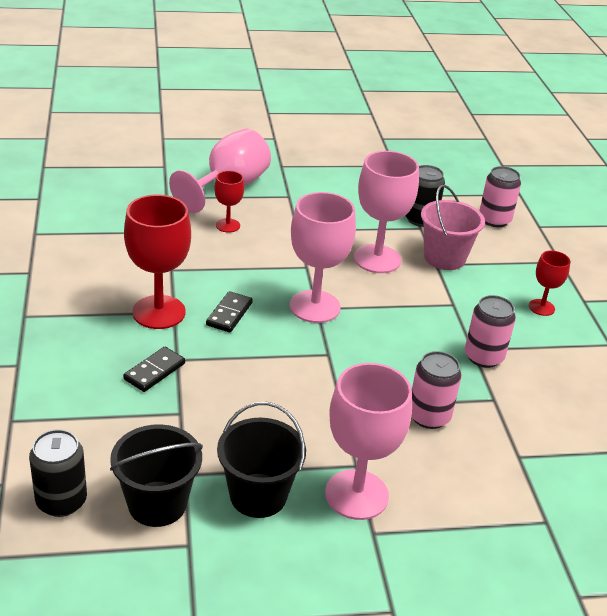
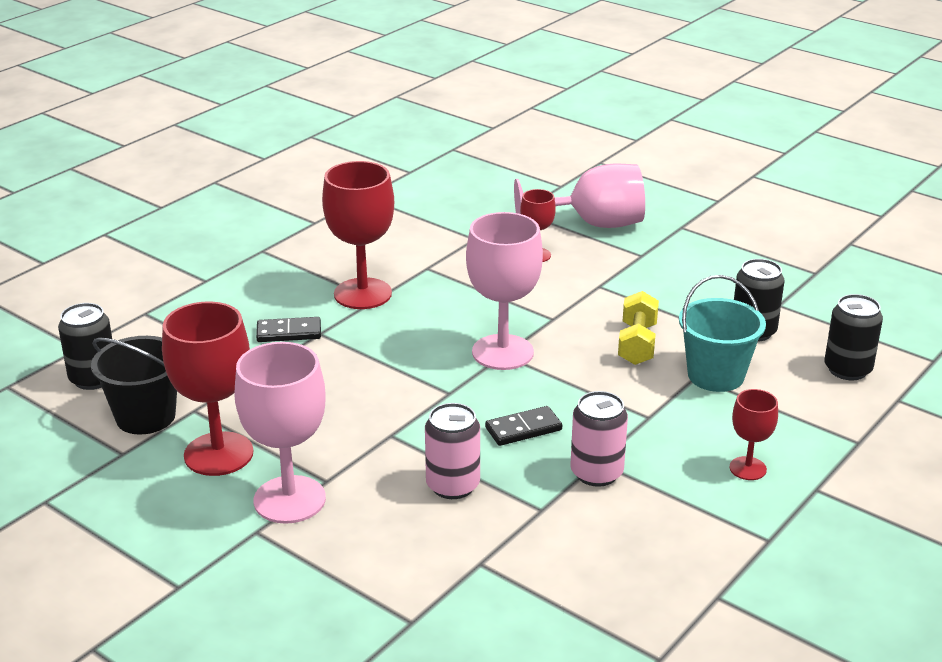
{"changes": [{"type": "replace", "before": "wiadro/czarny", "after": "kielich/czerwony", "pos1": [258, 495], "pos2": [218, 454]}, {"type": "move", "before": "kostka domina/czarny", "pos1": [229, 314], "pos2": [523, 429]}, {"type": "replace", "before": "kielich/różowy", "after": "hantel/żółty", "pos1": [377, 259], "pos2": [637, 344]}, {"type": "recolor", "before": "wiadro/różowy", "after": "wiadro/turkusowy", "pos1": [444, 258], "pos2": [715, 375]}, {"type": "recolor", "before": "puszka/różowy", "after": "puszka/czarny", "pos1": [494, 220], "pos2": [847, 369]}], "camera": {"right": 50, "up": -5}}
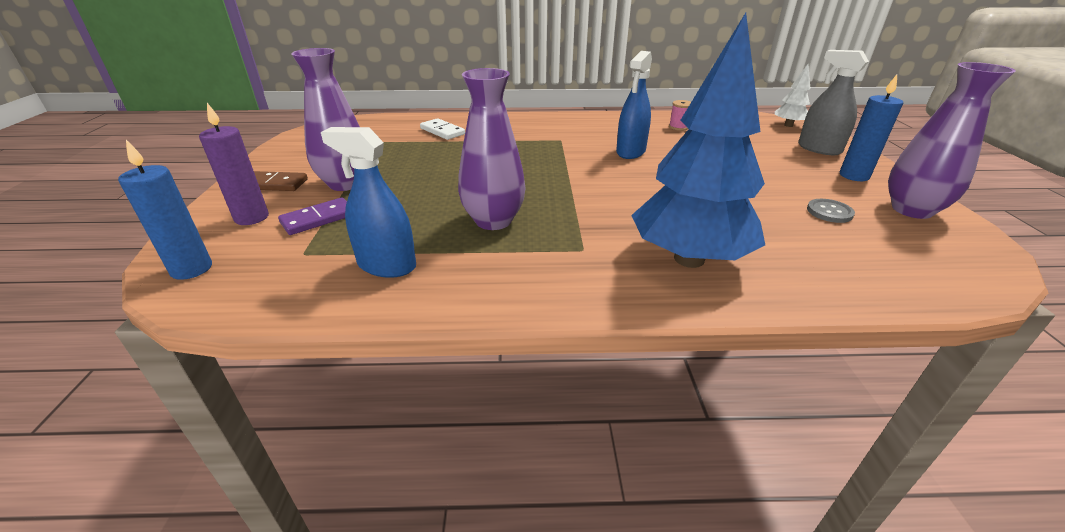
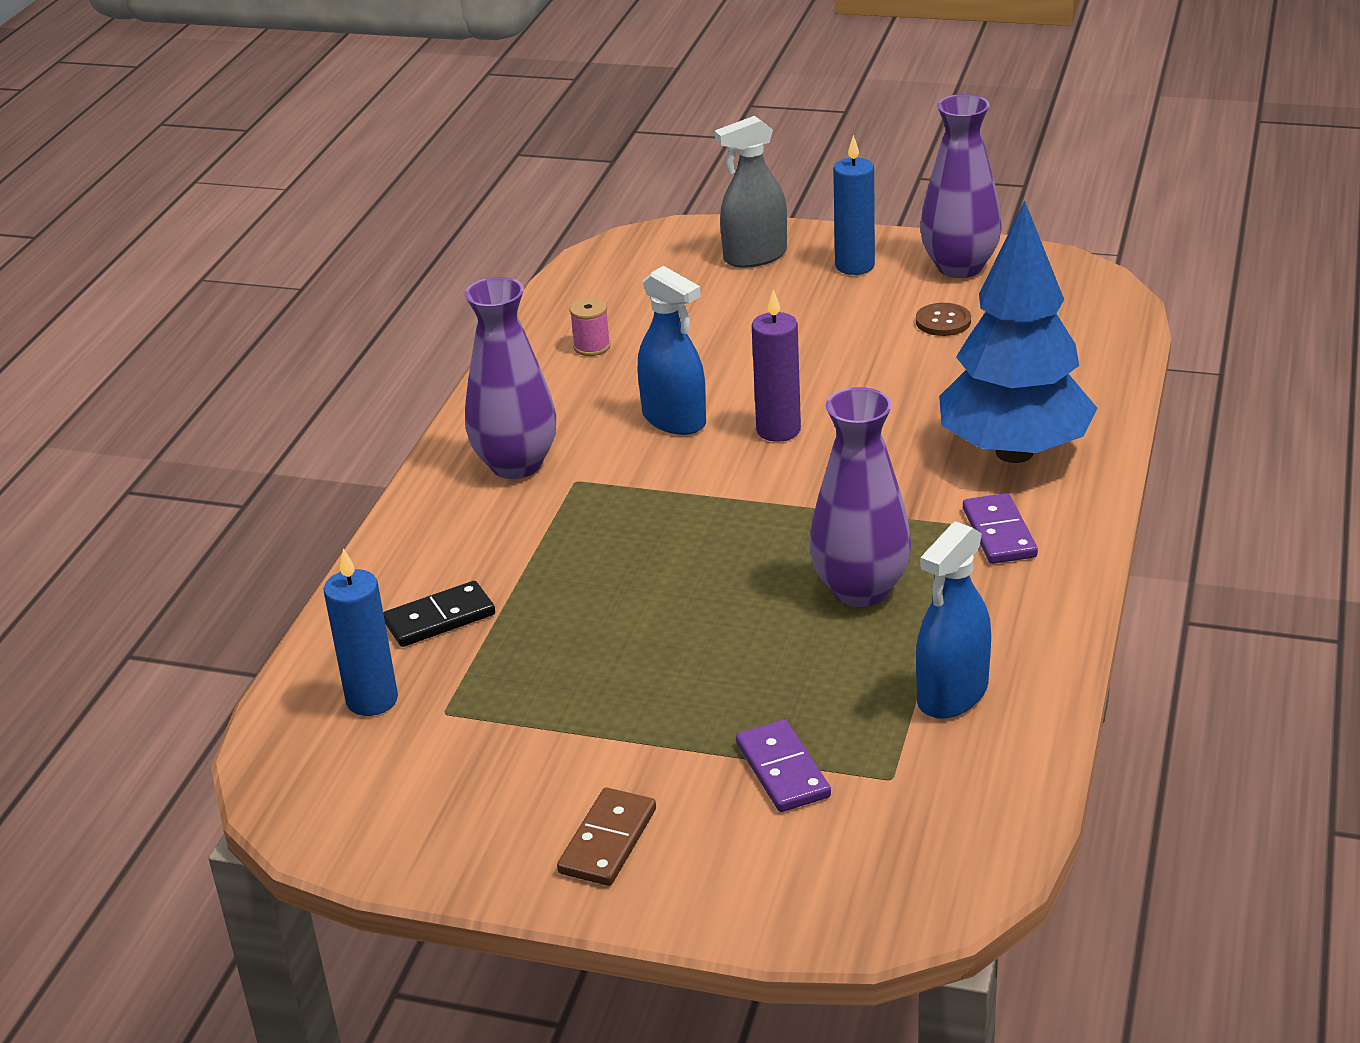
{"changes": [{"type": "move", "before": "świeca/niebieski", "pos1": [191, 269], "pos2": [372, 700]}, {"type": "recolor", "before": "kostka domina/biały", "after": "kostka domina/czarny", "pos1": [442, 131], "pos2": [439, 618]}, {"type": "move", "before": "wazon/fioletowy", "pos1": [345, 184], "pos2": [516, 465]}, {"type": "move", "before": "świeca/fioletowy", "pos1": [252, 218], "pos2": [778, 430]}, {"type": "recolor", "before": "guzik/szary", "after": "guzik/brązowy", "pos1": [829, 212], "pos2": [943, 321]}, {"type": "insert", "after": "kostka domina/fioletowy", "pos2": [999, 533]}, {"type": "delete", "before": "drzewko/biały", "pos1": [788, 125]}], "camera": {"right": -70, "up": 0}}
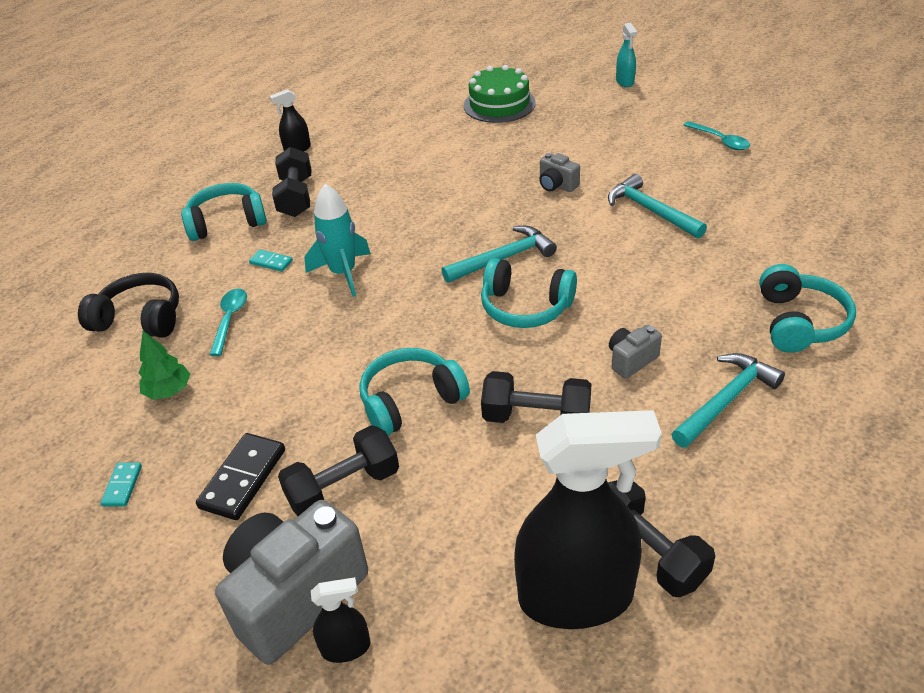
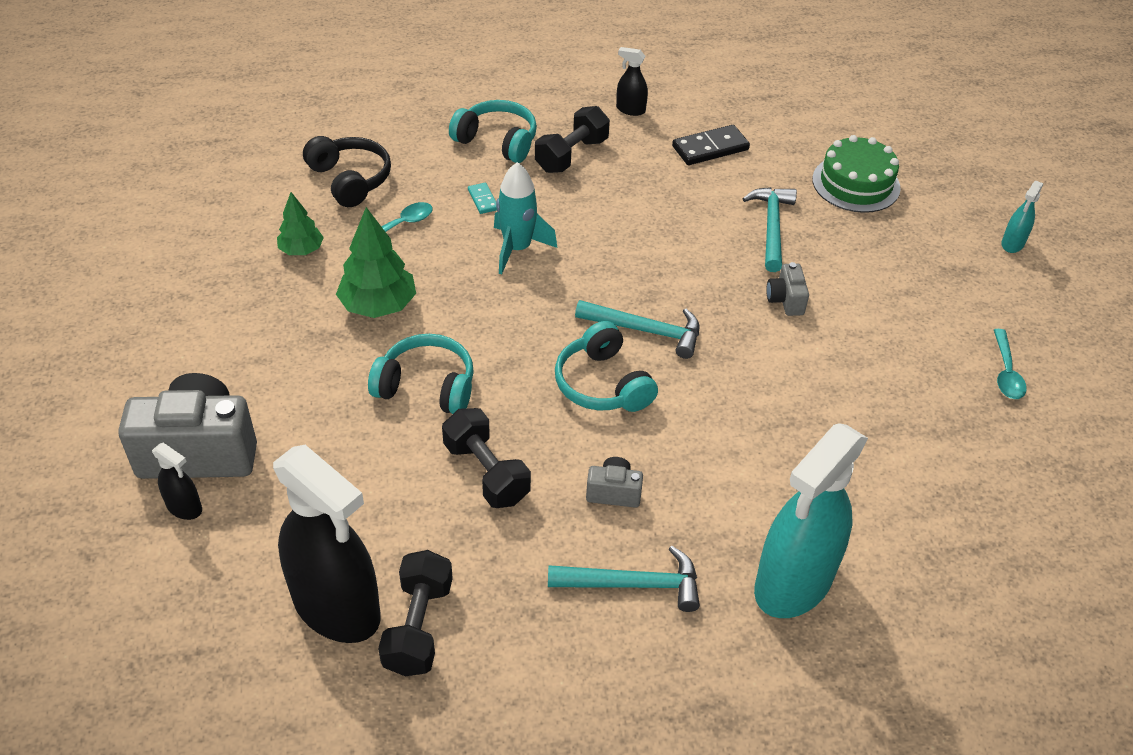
{"changes": [{"type": "insert", "after": "drzewko/zielony", "pos2": [378, 305]}, {"type": "move", "before": "kostka domina/czarny", "pos1": [243, 479], "pos2": [710, 148]}, {"type": "move", "before": "młotek/turkusowy", "pos1": [651, 210], "pos2": [771, 227]}, {"type": "replace", "before": "słuchawki/turkusowy", "after": "spryskiwacz/turkusowy", "pos1": [799, 322], "pos2": [793, 583]}, {"type": "delete", "before": "kostka domina/turkusowy", "pos1": [122, 486]}, {"type": "delete", "before": "hantel/czarny", "pos1": [343, 488]}], "camera": {"right": 40, "up": 5}}
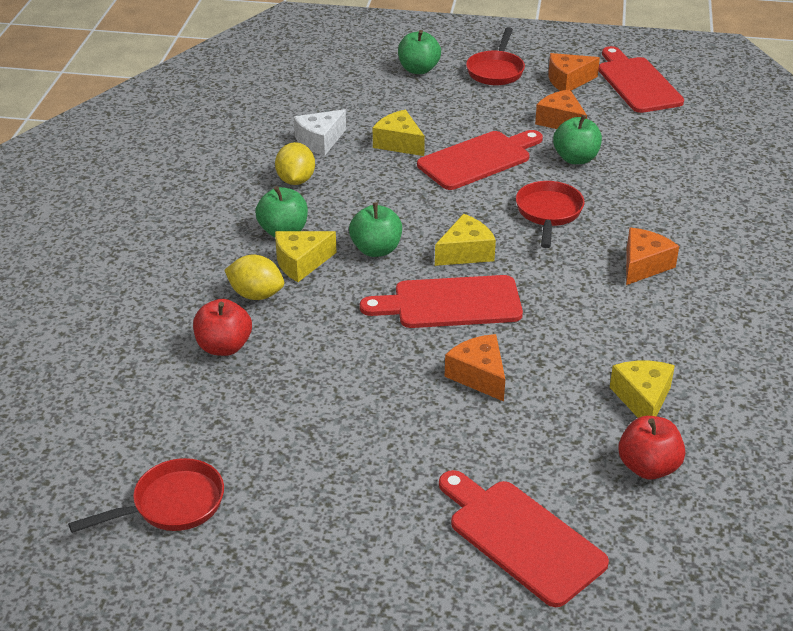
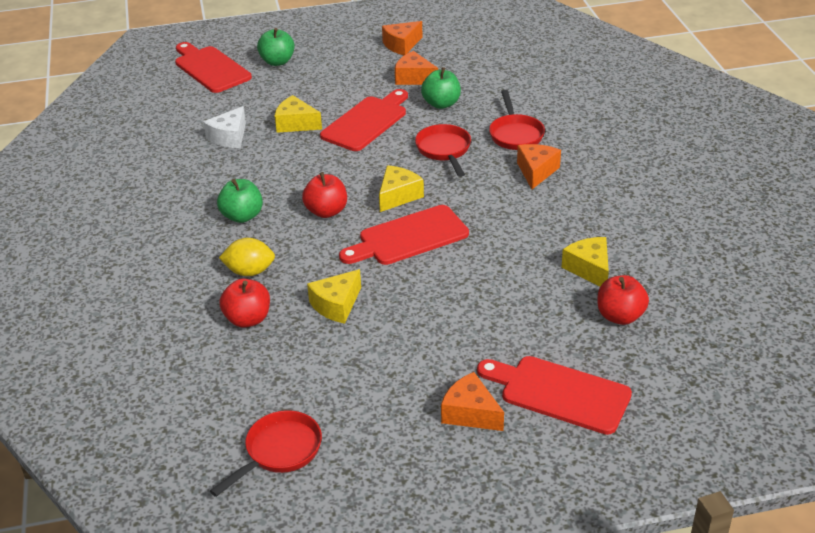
{"changes": [{"type": "move", "before": "deska do krojenia/czerwony", "pos1": [637, 83], "pos2": [210, 68]}, {"type": "recolor", "before": "jabłko/zielony", "after": "jabłko/czerwony", "pos1": [376, 249], "pos2": [326, 211]}, {"type": "move", "before": "ser/żółty", "pos1": [301, 263], "pos2": [336, 305]}, {"type": "move", "before": "ser/pomarańczowy", "pos1": [479, 376], "pos2": [470, 413]}, {"type": "move", "before": "patelnia/czerwony", "pos1": [496, 71], "pos2": [515, 134]}, {"type": "delete", "before": "cytryna/żółty", "pos1": [296, 180]}], "camera": {"right": -20, "up": 0}}
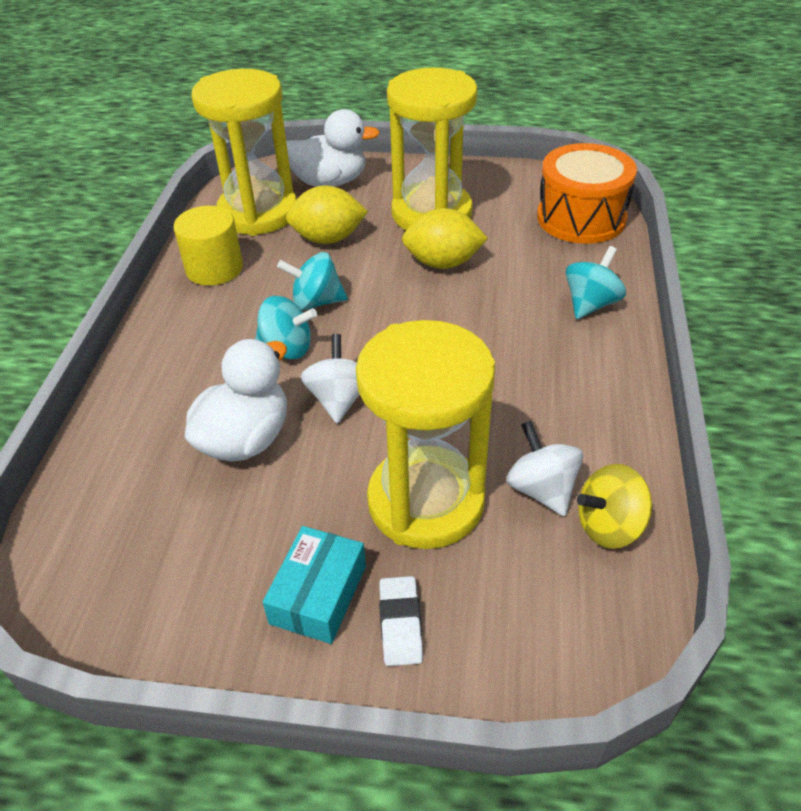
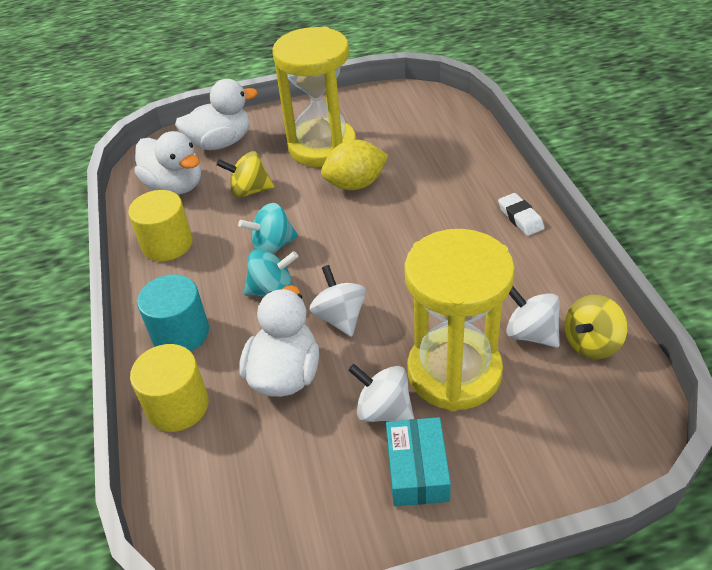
{"changes": [{"type": "insert", "after": "walec/żółty", "pos2": [178, 406]}, {"type": "replace", "before": "klepsydra/żółty", "after": "kaczka/biały", "pos1": [258, 213], "pos2": [175, 186]}, {"type": "insert", "after": "walec/turkusowy", "pos2": [180, 333]}, {"type": "replace", "before": "cytryna/żółty", "after": "bączek/żółty", "pos1": [328, 238], "pos2": [250, 191]}, {"type": "insert", "after": "bączek/biały", "pos2": [383, 410]}, {"type": "move", "before": "gumka do mazania/biały", "pos1": [400, 624], "pos2": [520, 218]}, {"type": "delete", "before": "bęben/pomarańczowy", "pos1": [581, 218]}, {"type": "delete", "before": "bączek/turkusowy", "pos1": [591, 304]}], "camera": {"right": -20, "up": 0}}
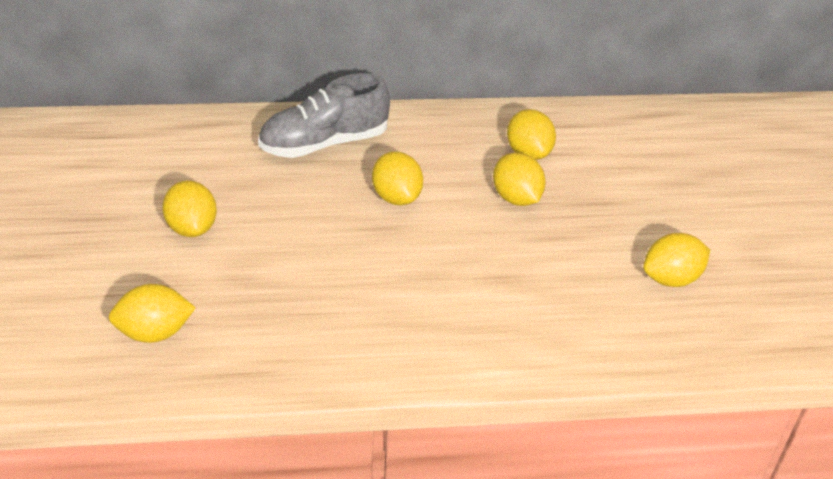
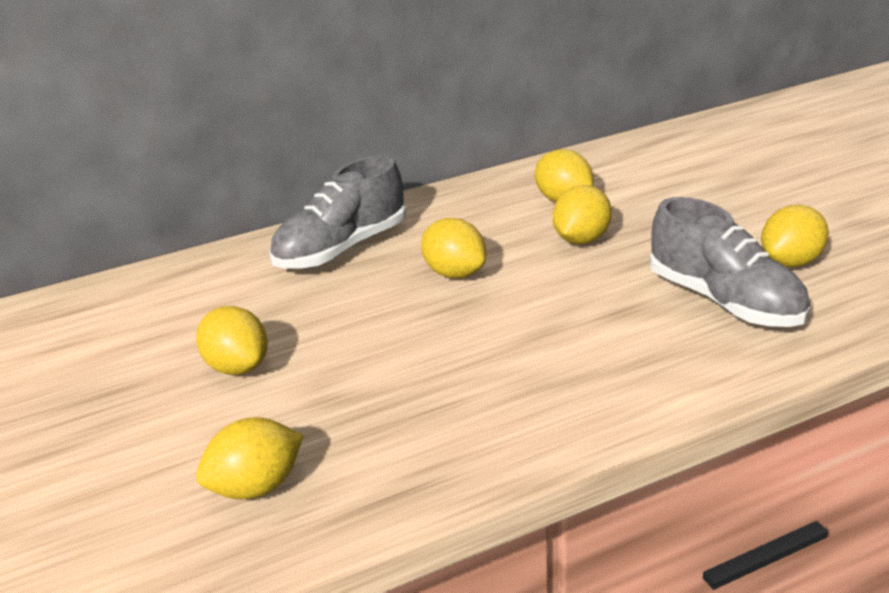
{"changes": [{"type": "rotate", "before": "cytryna/żółty", "pos1": [516, 198], "pos2": [581, 239], "turn": 75}, {"type": "insert", "after": "but/szary", "pos2": [724, 301]}], "camera": {"right": -15, "up": -10}}
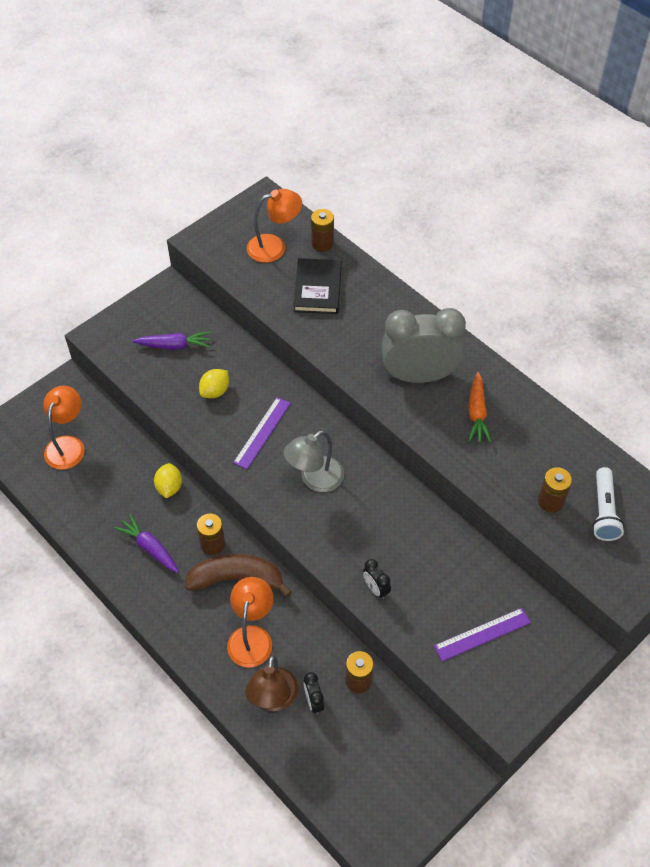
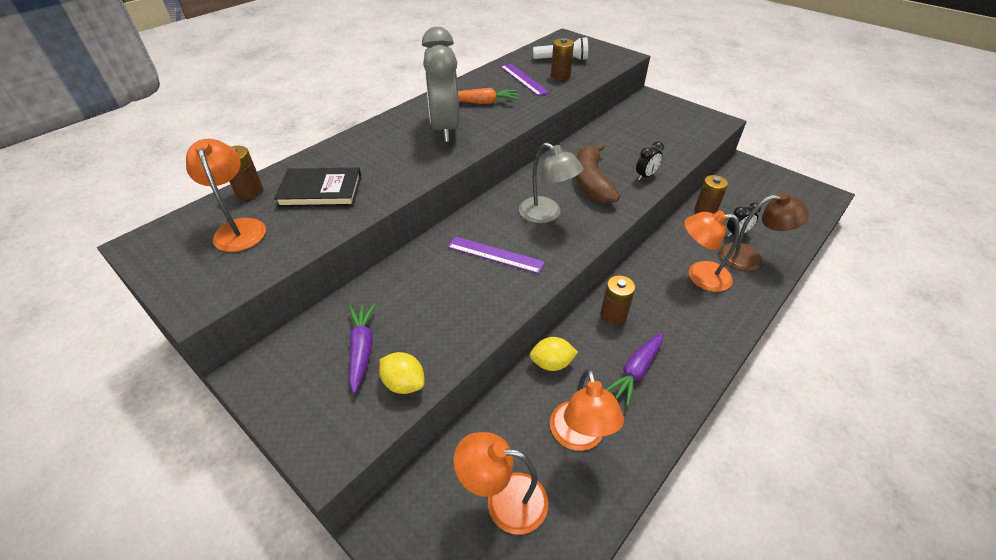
{"changes": [{"type": "move", "before": "cytryna/żółty", "pos1": [215, 391], "pos2": [404, 383]}, {"type": "move", "before": "linijka/fioletowy", "pos1": [482, 634], "pos2": [524, 79]}, {"type": "insert", "after": "lampka/pomarańczowy", "pos2": [579, 437]}, {"type": "move", "before": "banan/brązowy", "pos1": [236, 579], "pos2": [591, 182]}], "camera": {"right": -95, "up": -10}}
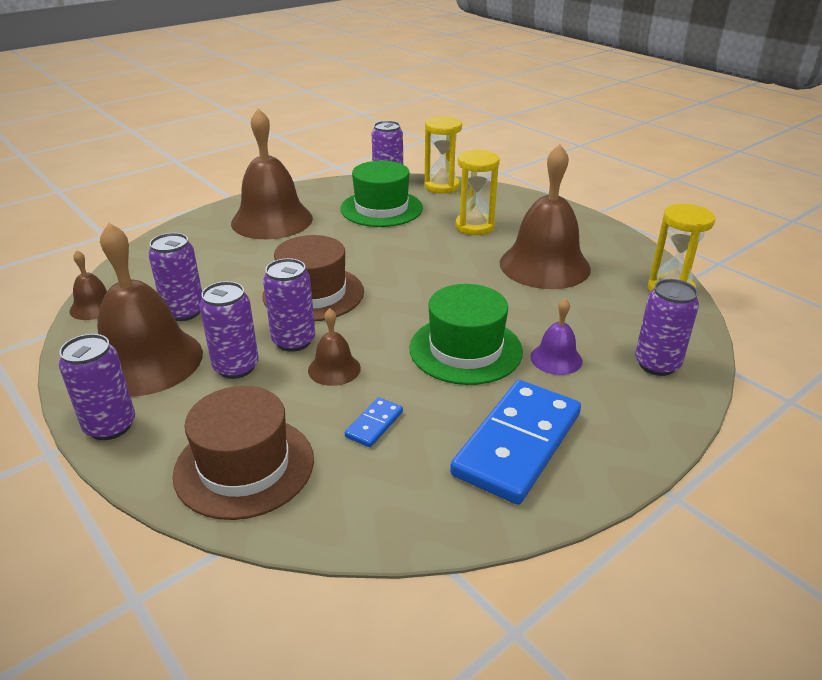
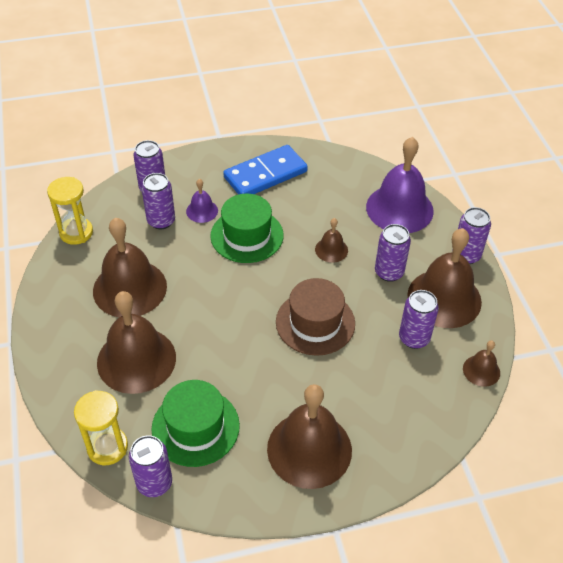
{"changes": [{"type": "replace", "before": "klepsydra/żółty", "after": "dzwonek/brązowy", "pos1": [474, 226], "pos2": [136, 360]}, {"type": "move", "before": "puszka/fioletowy", "pos1": [294, 341], "pos2": [161, 221]}, {"type": "replace", "before": "kapelusz/brązowy", "after": "dzwonek/fioletowy", "pos1": [244, 466], "pos2": [399, 208]}, {"type": "delete", "before": "kostka domina/niebieski", "pos1": [374, 424]}], "camera": {"right": -155, "up": 15}}
